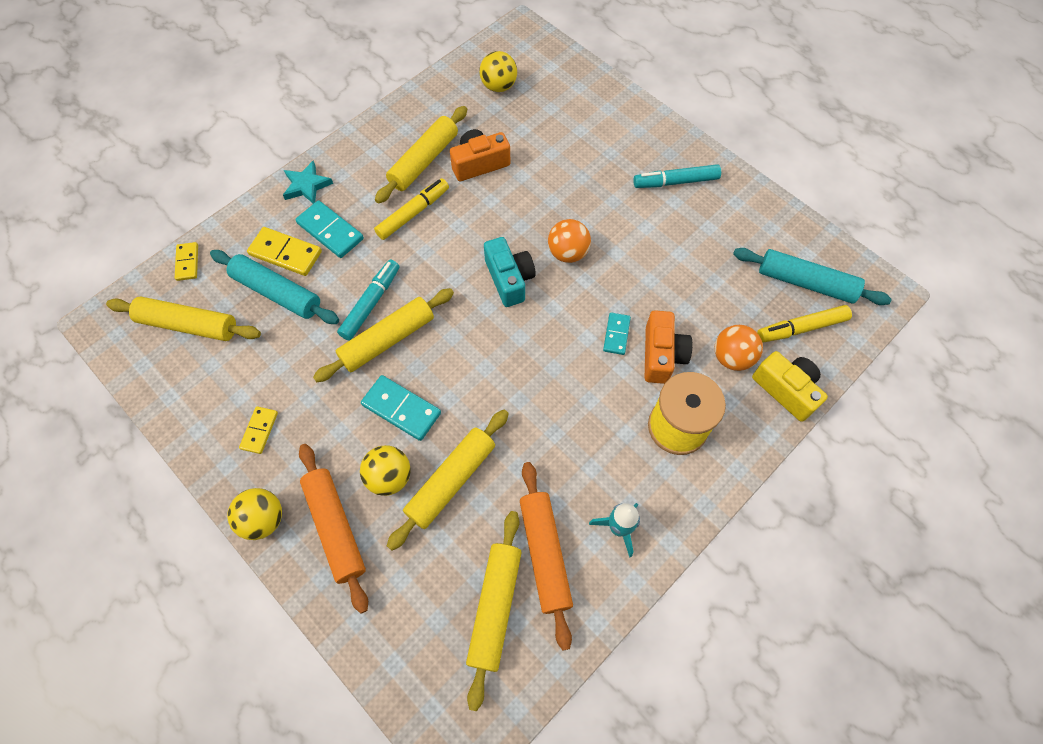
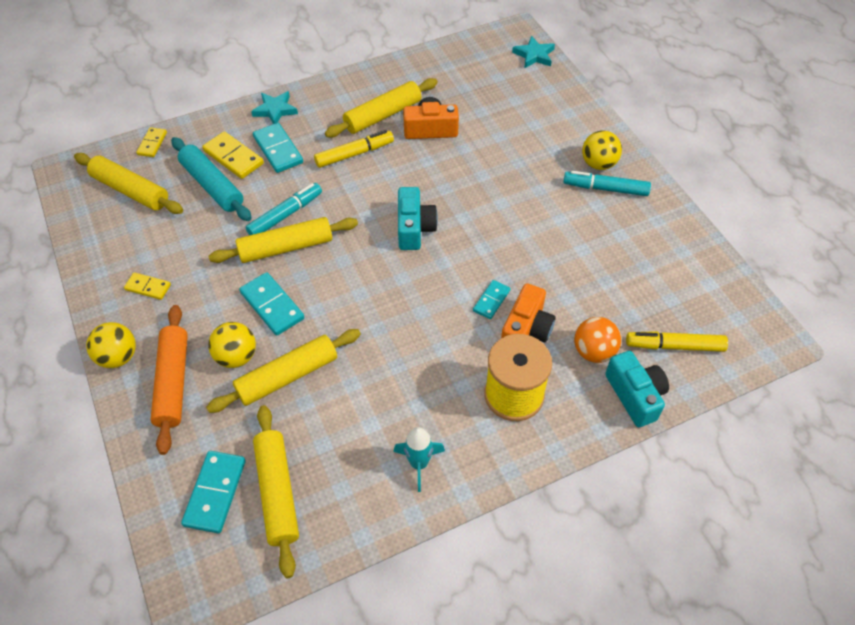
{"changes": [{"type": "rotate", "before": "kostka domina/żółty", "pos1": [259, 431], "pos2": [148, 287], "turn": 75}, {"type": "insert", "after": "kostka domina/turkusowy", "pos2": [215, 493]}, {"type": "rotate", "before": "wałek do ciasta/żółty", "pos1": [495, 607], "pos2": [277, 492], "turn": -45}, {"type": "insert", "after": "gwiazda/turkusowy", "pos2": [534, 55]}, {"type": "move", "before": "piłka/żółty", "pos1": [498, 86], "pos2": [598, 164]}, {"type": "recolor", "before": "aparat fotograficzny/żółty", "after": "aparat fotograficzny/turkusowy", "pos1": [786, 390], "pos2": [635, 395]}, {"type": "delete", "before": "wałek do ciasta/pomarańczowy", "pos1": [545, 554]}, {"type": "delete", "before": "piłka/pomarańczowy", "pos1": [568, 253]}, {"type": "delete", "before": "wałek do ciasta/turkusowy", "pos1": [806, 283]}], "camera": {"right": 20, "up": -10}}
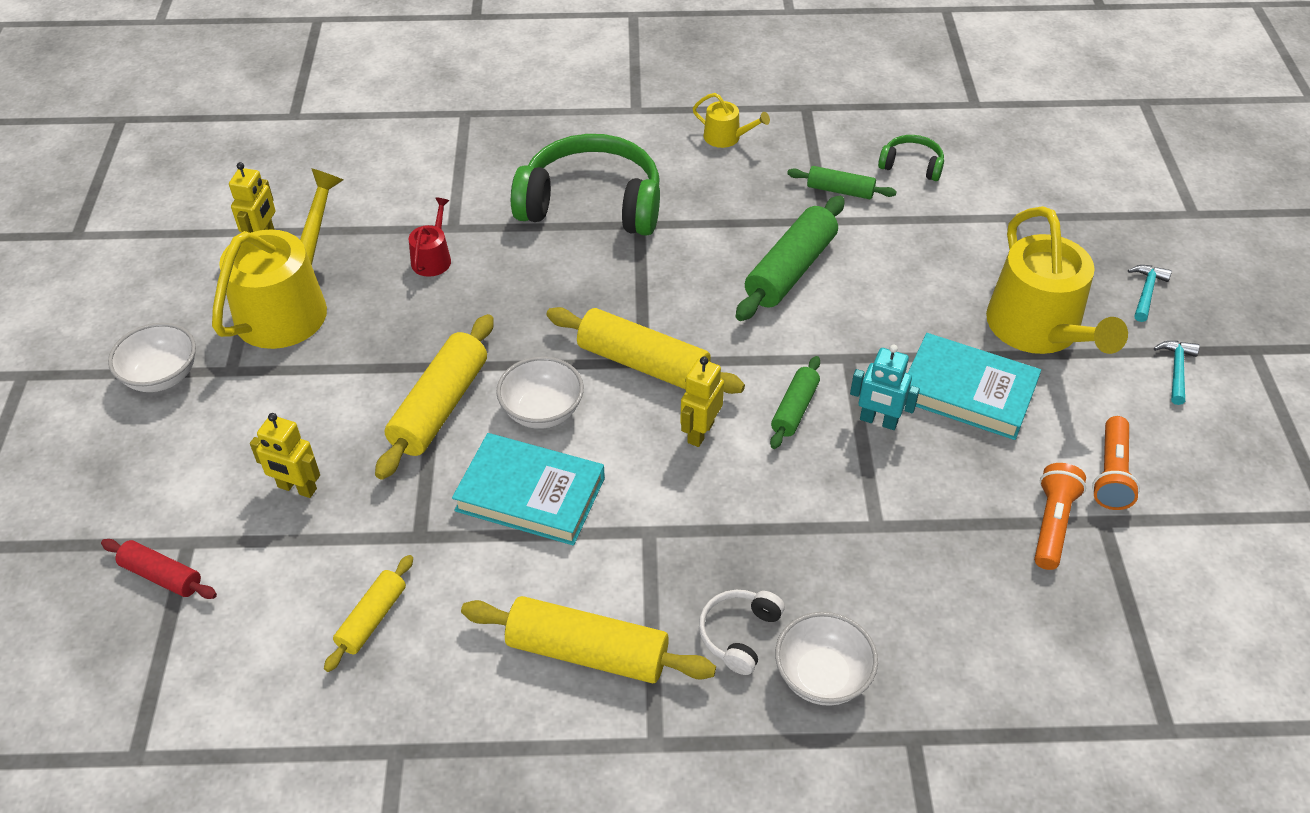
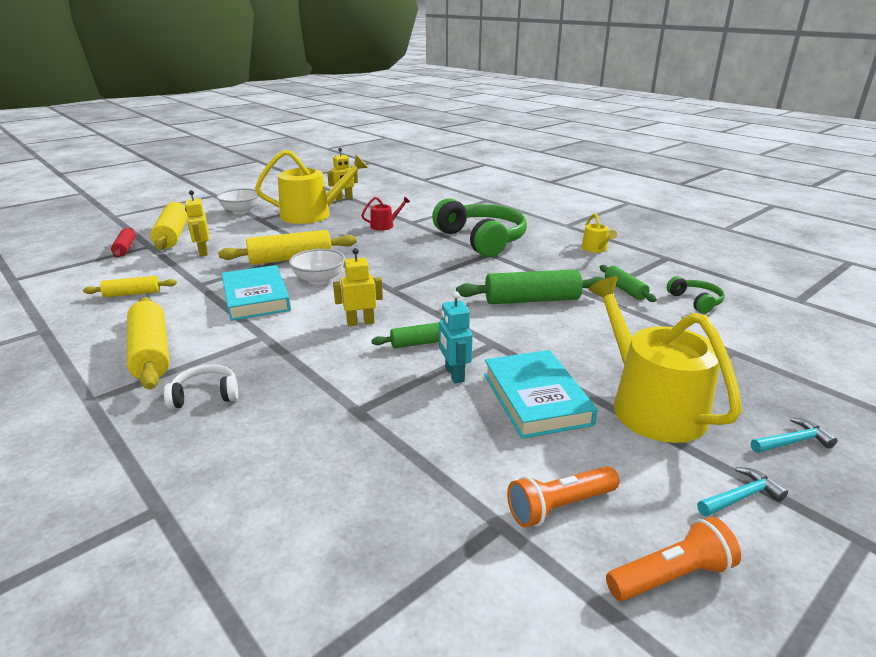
{"changes": [{"type": "move", "before": "wałek do ciasta/żółty", "pos1": [643, 363], "pos2": [173, 235]}, {"type": "rotate", "before": "konewka/żółty", "pos1": [1039, 329], "pos2": [650, 405], "turn": 120}, {"type": "move", "before": "latarka/pomarańczowy", "pos1": [1052, 524], "pos2": [671, 576]}, {"type": "delete", "before": "miska/biały", "pos1": [822, 676]}], "camera": {"right": 50, "up": -20}}
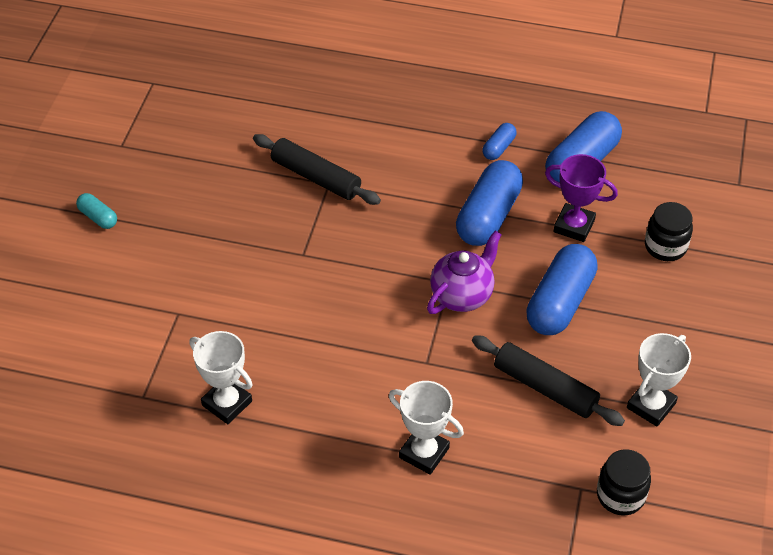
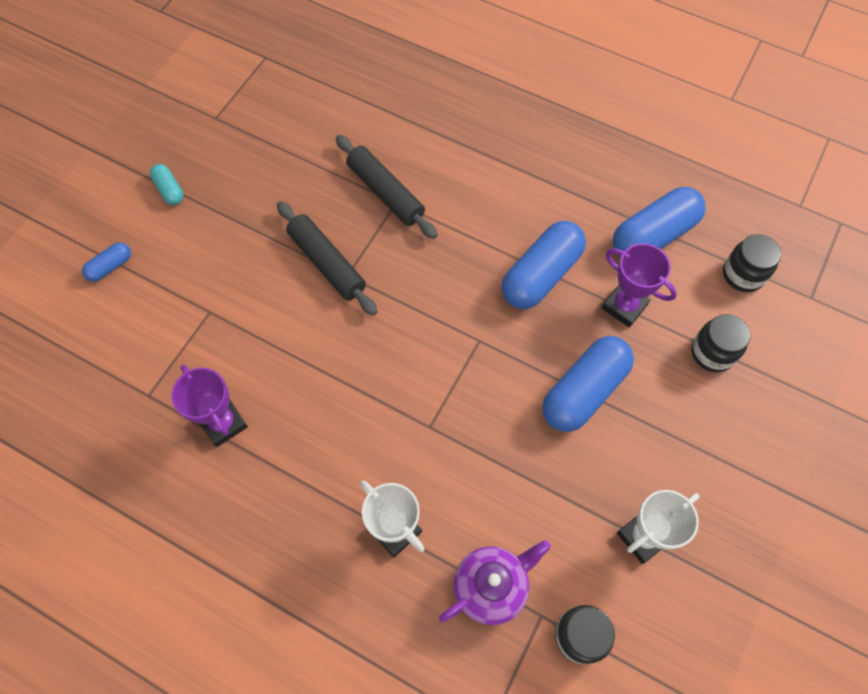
{"changes": [{"type": "move", "before": "kapsułka/niebieski", "pos1": [498, 148], "pos2": [110, 267]}, {"type": "recolor", "before": "puchar/biały", "after": "puchar/fioletowy", "pos1": [227, 403], "pos2": [223, 423]}, {"type": "move", "before": "wałek do ciasta/czarny", "pos1": [545, 387], "pos2": [327, 263]}, {"type": "move", "before": "imbryk/fioletowy", "pos1": [462, 295], "pos2": [491, 587]}, {"type": "insert", "after": "słoik/czarny", "pos2": [743, 274]}], "camera": {"right": 15, "up": 15}}
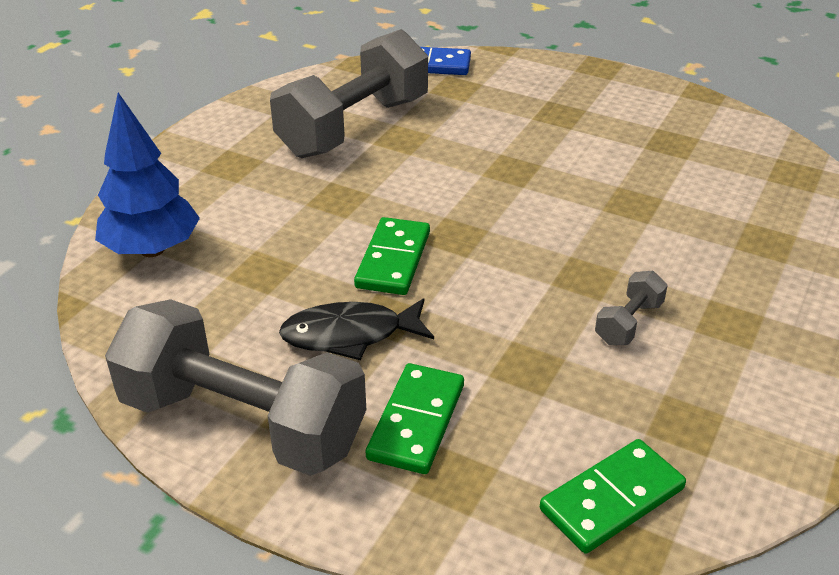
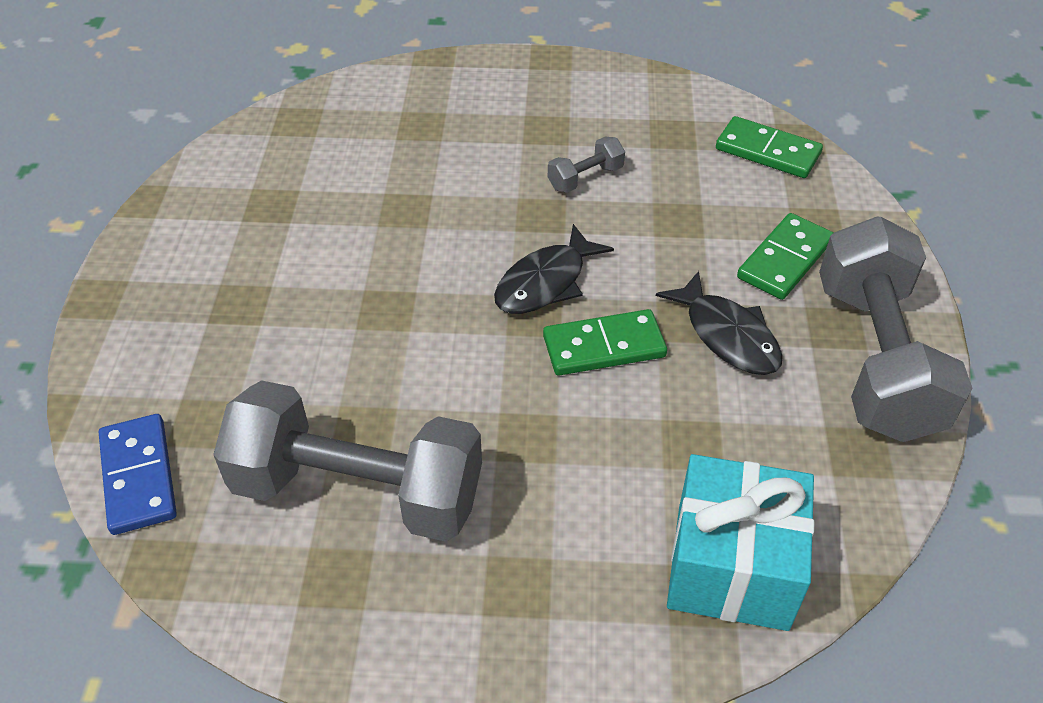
{"changes": [{"type": "insert", "after": "ryba/czarny", "pos2": [545, 282]}, {"type": "rotate", "before": "hantel/szary", "pos1": [628, 323], "pos2": [585, 178], "turn": -45}, {"type": "replace", "before": "drzewko/niebieski", "after": "prezent/turkusowy", "pos1": [152, 250], "pos2": [731, 566]}, {"type": "rotate", "before": "kostka domina/zielony", "pos1": [416, 421], "pos2": [785, 260], "turn": -45}], "camera": {"right": -115, "up": 10}}
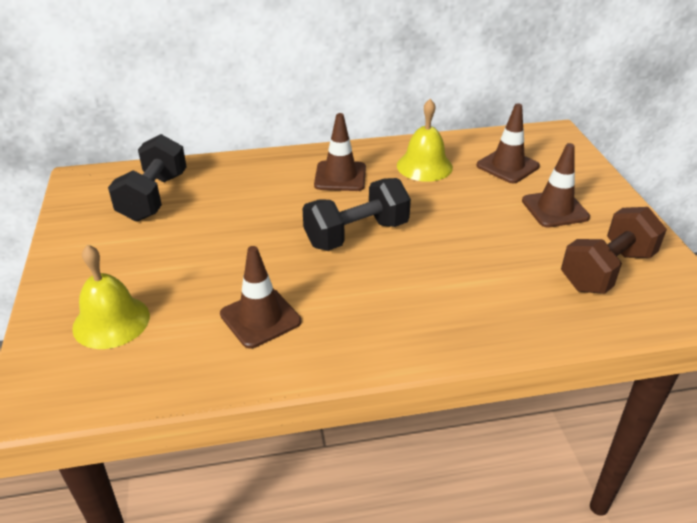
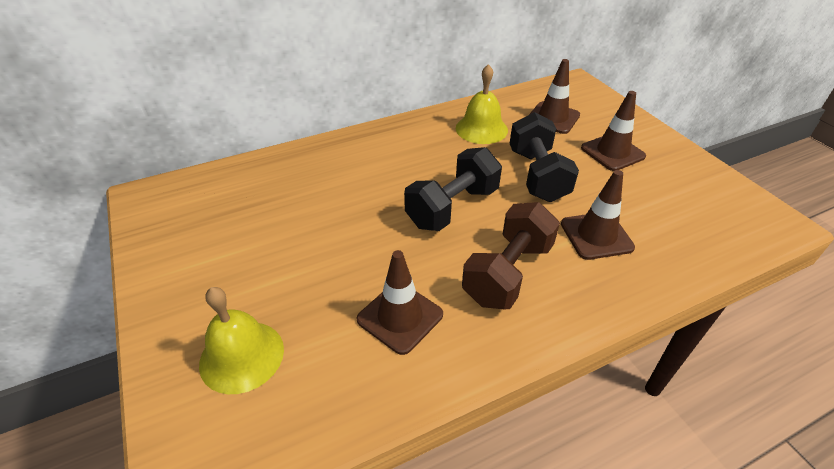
{"changes": [{"type": "move", "before": "hantel/brązowy", "pos1": [607, 270], "pos2": [508, 273]}, {"type": "move", "before": "hantel/czarny", "pos1": [154, 197], "pos2": [537, 175]}, {"type": "move", "before": "pachołek/brązowy", "pos1": [340, 176], "pos2": [596, 235]}], "camera": {"right": -15, "up": 5}}
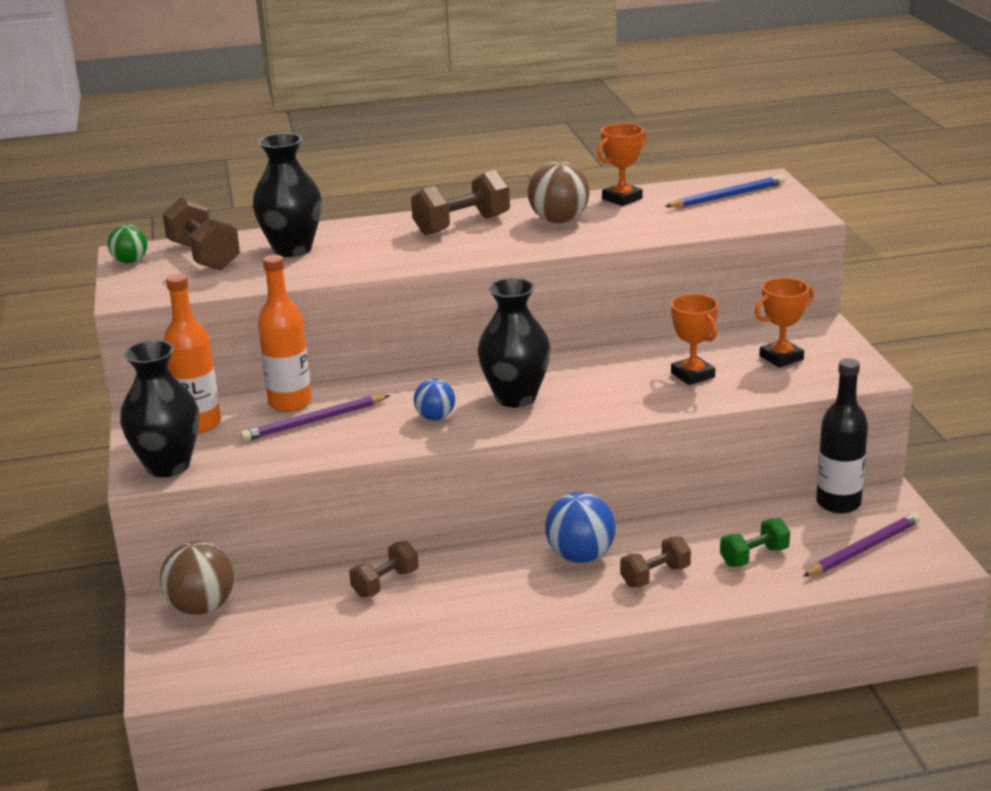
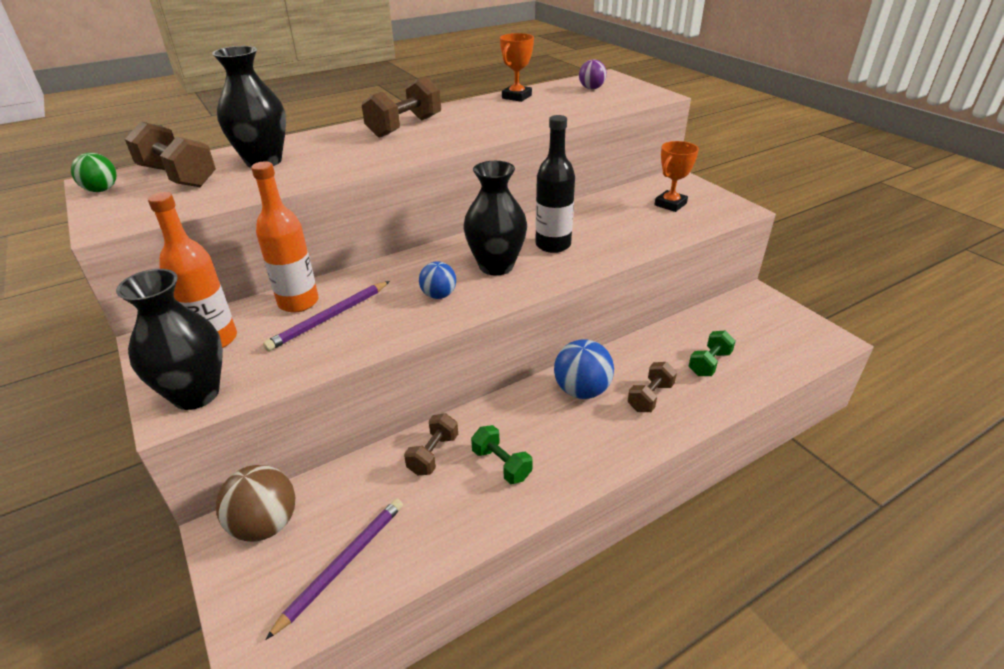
{"changes": [{"type": "move", "before": "ołówek/fioletowy", "pos1": [863, 549], "pos2": [343, 564]}, {"type": "insert", "after": "hantel/zielony", "pos2": [501, 464]}, {"type": "move", "before": "butelka/czarny", "pos1": [838, 503], "pos2": [553, 245]}, {"type": "replace", "before": "ołówek/niebieski", "after": "piłka/fioletowy", "pos1": [727, 196], "pos2": [591, 88]}, {"type": "delete", "before": "piłka/brązowy", "pos1": [559, 221]}, {"type": "delete", "before": "puchar/pomarańczowy", "pos1": [692, 375]}], "camera": {"right": -20, "up": 10}}
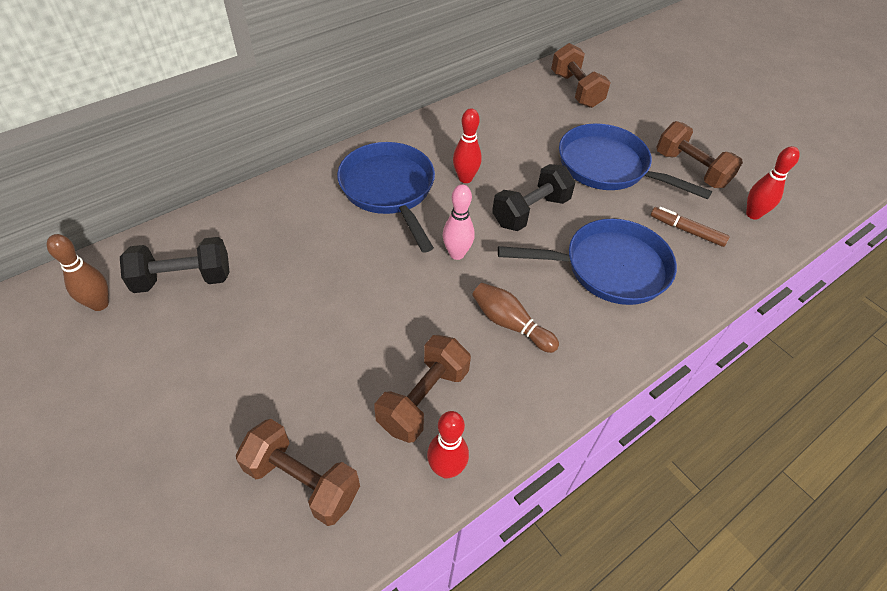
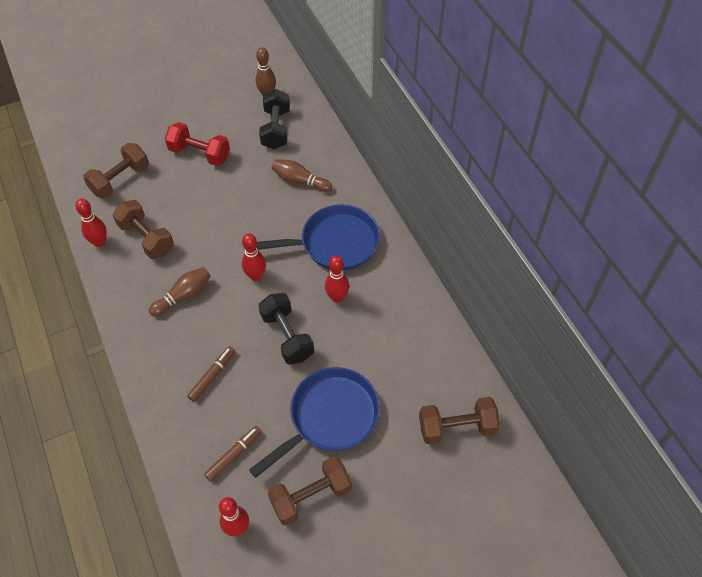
{"changes": [{"type": "insert", "after": "hantel/czerwony", "pos2": [200, 154]}, {"type": "replace", "before": "patelnia/niebieski", "after": "flamaster/brązowy", "pos1": [608, 268], "pos2": [212, 376]}, {"type": "recolor", "before": "kręgiel/różowy", "after": "kręgiel/czerwony", "pos1": [457, 254], "pos2": [256, 276]}, {"type": "insert", "after": "kręgiel/brązowy", "pos2": [300, 181]}], "camera": {"right": 105, "up": 5}}
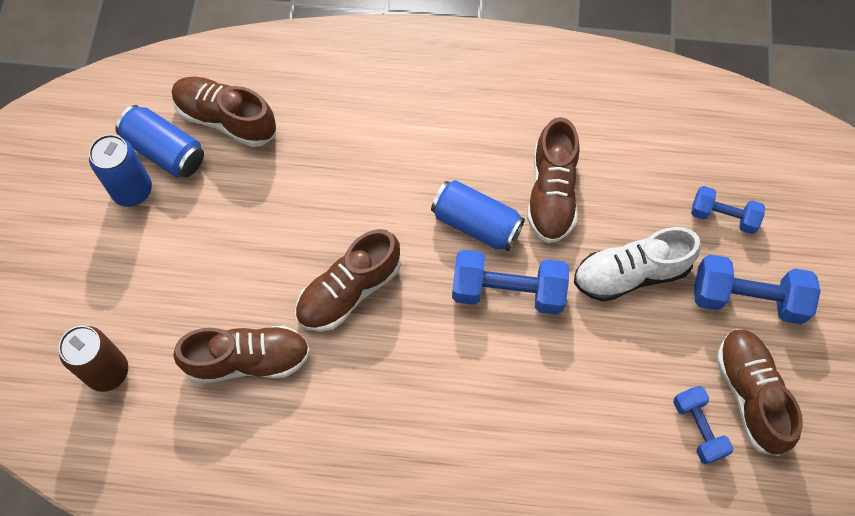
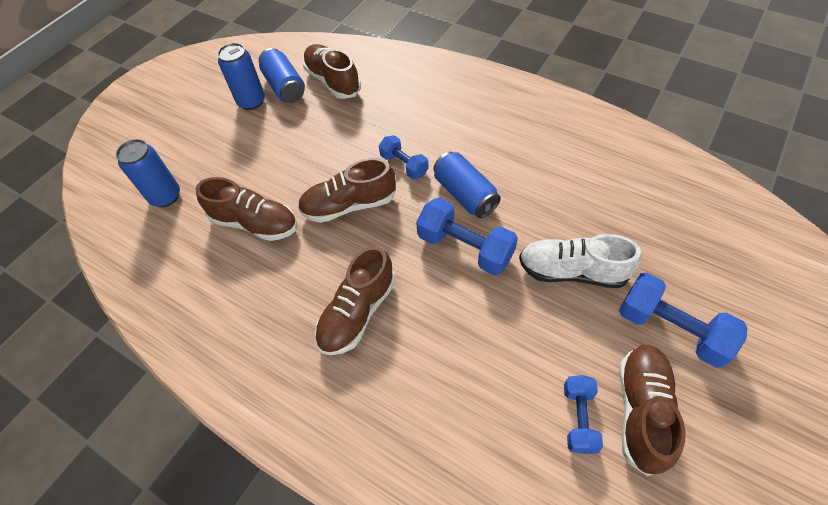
{"changes": [{"type": "recolor", "before": "puszka/brązowy", "after": "puszka/niebieski", "pos1": [108, 371], "pos2": [165, 196]}, {"type": "move", "before": "but/brązowy", "pos1": [551, 193], "pos2": [357, 312]}, {"type": "move", "before": "hantel/niebieski", "pos1": [723, 216], "pos2": [404, 165]}], "camera": {"right": 30, "up": -10}}
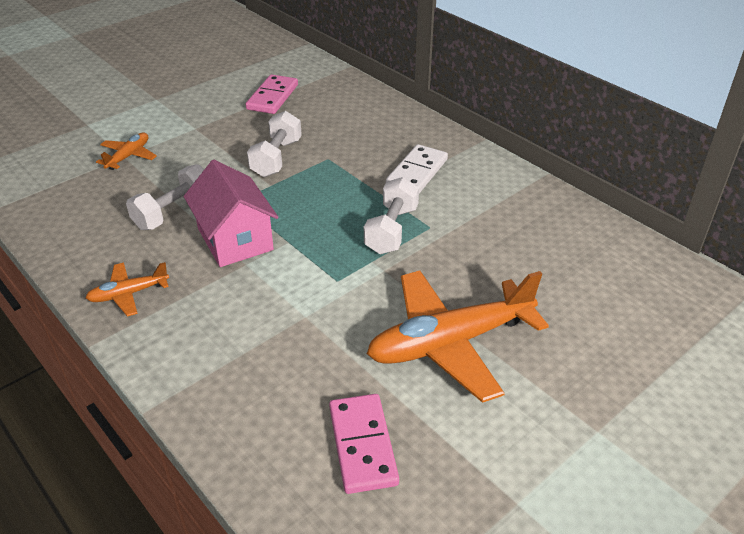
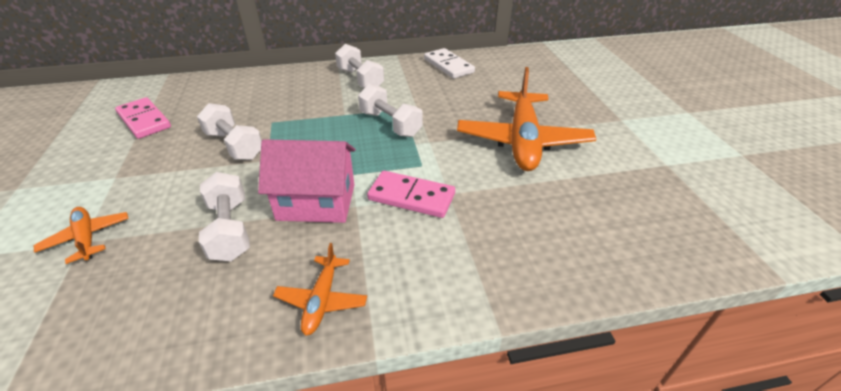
{"changes": [{"type": "insert", "after": "hantel/biały", "pos2": [360, 79]}, {"type": "move", "before": "kostka domina/różowy", "pos1": [363, 445], "pos2": [411, 197]}, {"type": "move", "before": "kostka domina/biały", "pos1": [417, 172], "pos2": [448, 66]}], "camera": {"right": -60, "up": 0}}
